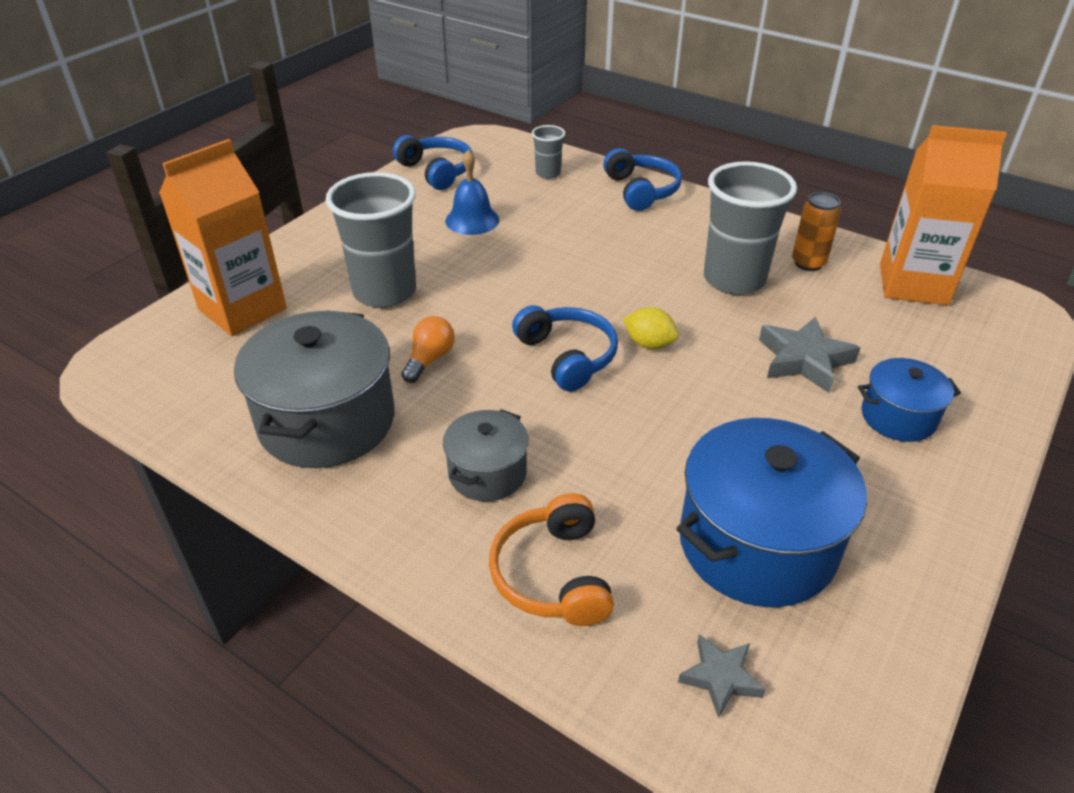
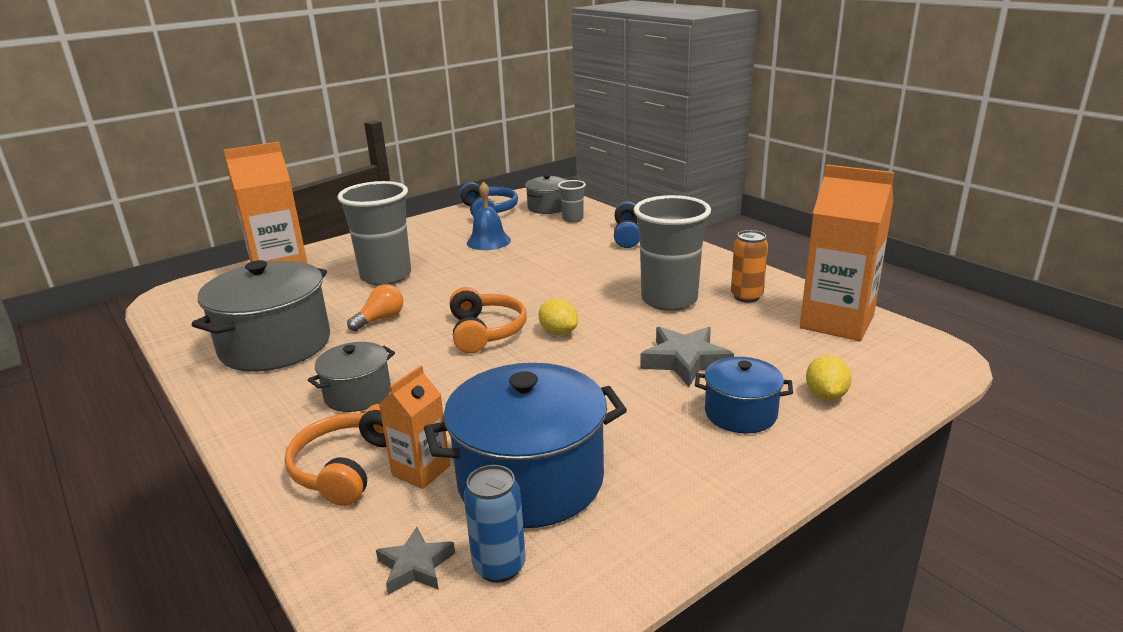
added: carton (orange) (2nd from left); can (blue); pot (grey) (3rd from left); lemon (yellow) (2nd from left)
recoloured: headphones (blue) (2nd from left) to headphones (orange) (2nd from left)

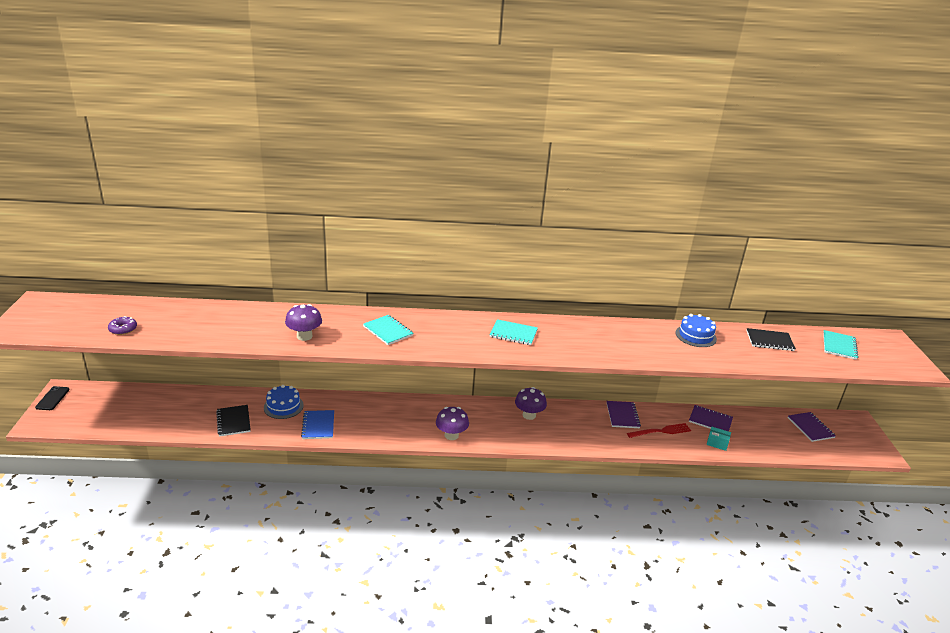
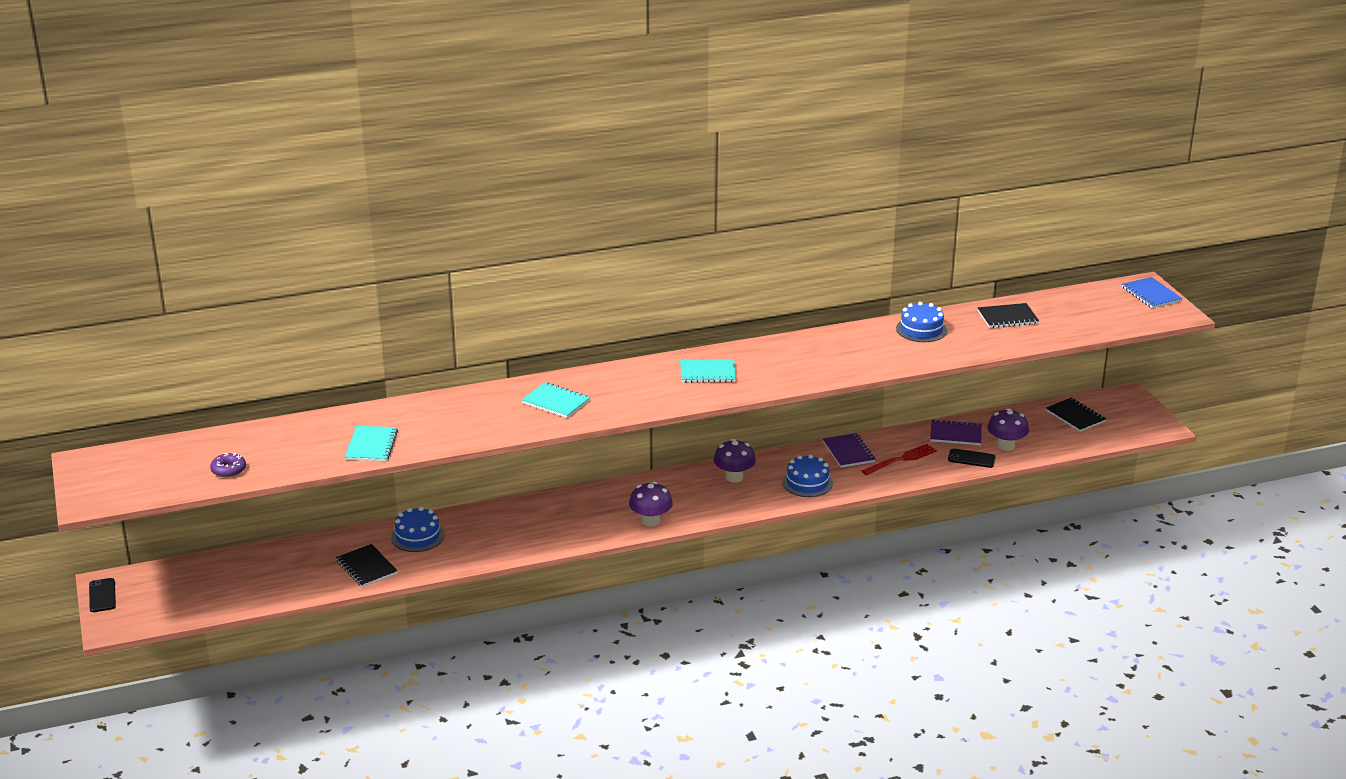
added: cake (blue) (2nd from left)
moved: notebook (turquoise) (3rd from left in the first image) to notebook (turquoise) (1st from left); mushroom (purple) (1st from left in the first image) to mushroom (purple) (3rd from left); notebook (blue)
replaced: box (turquoise) to phone (black) (2nd from left)
recoloured: notebook (purple) (3rd from left) to notebook (black) (3rd from left)

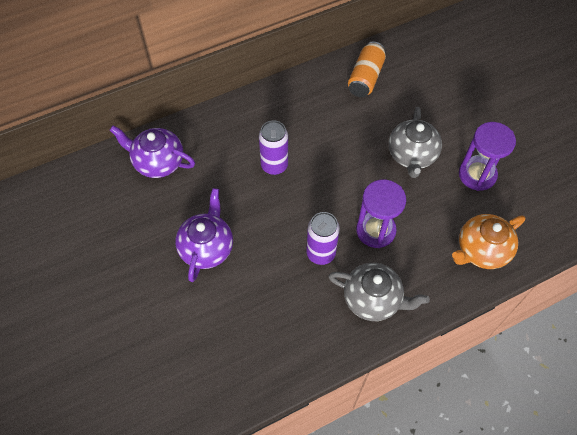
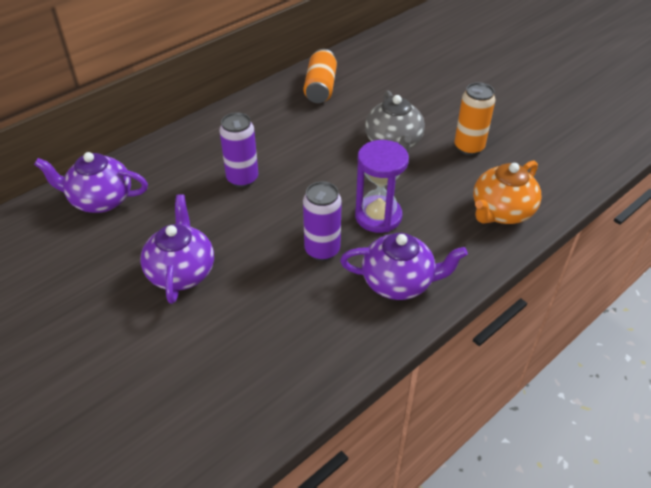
replaced: hourglass (purple) (2nd from left) to can (orange) (2nd from left)
recoloured: teapot (grey) (1st from left) to teapot (purple) (3rd from left)

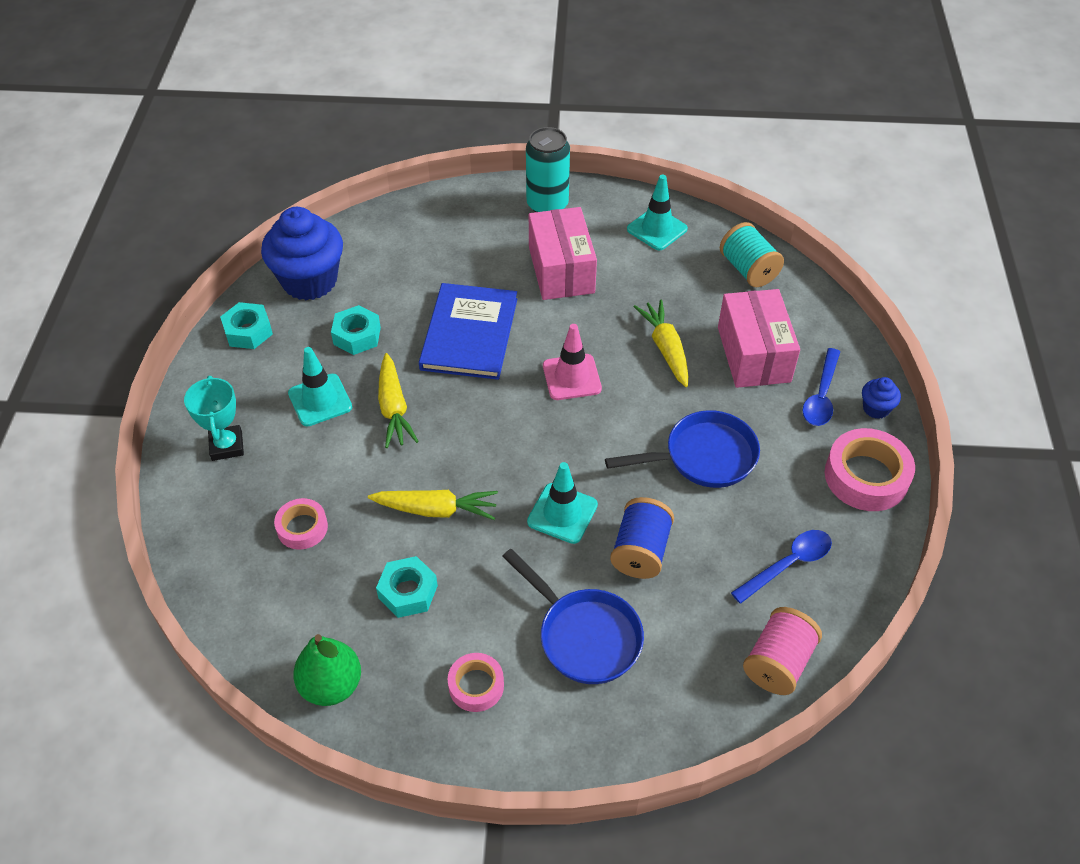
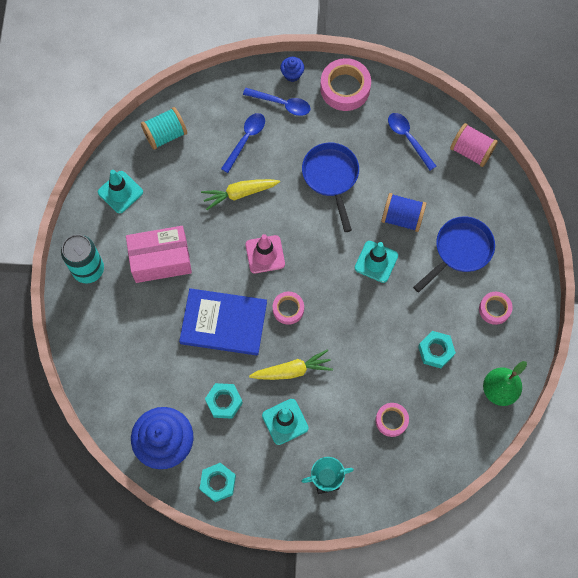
removed: carrot (yellow) (2nd from left)
added: tape (pink) (1st from left)
replaced: box (pink) (2nd from left) to spoon (blue) (1st from left)

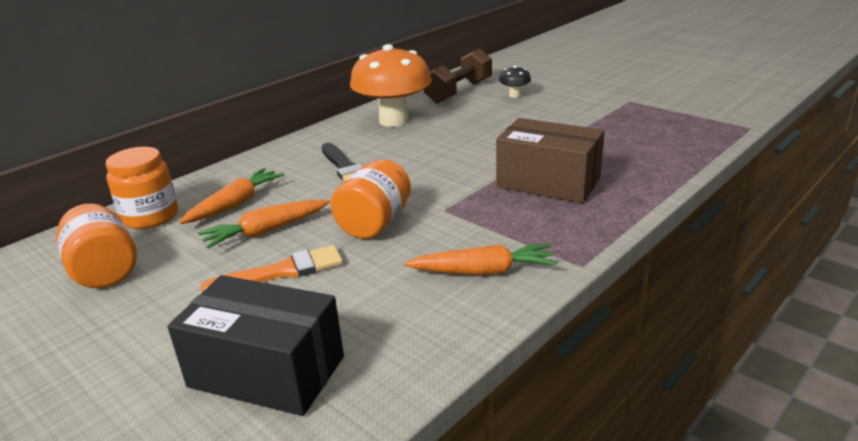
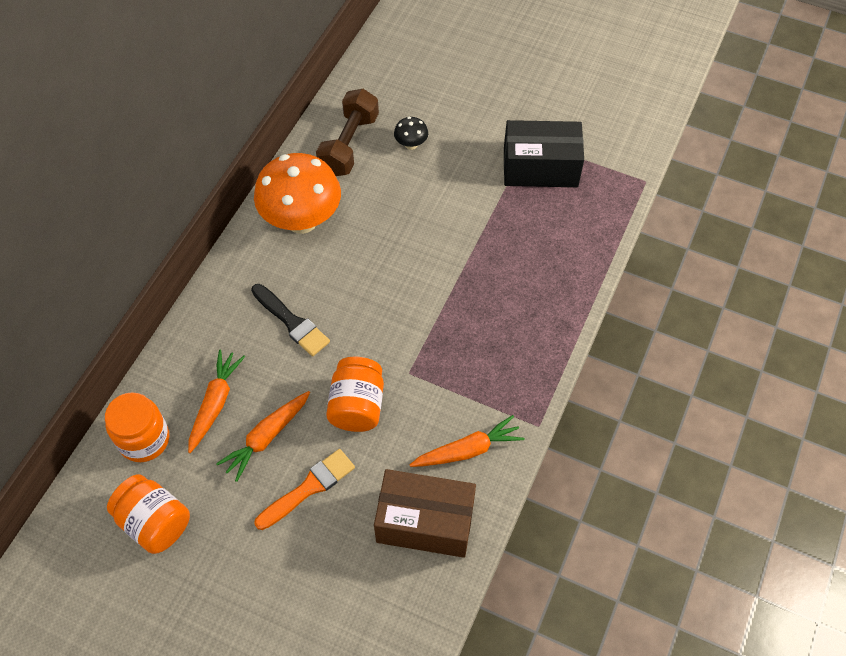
moved: box (brown); box (black)

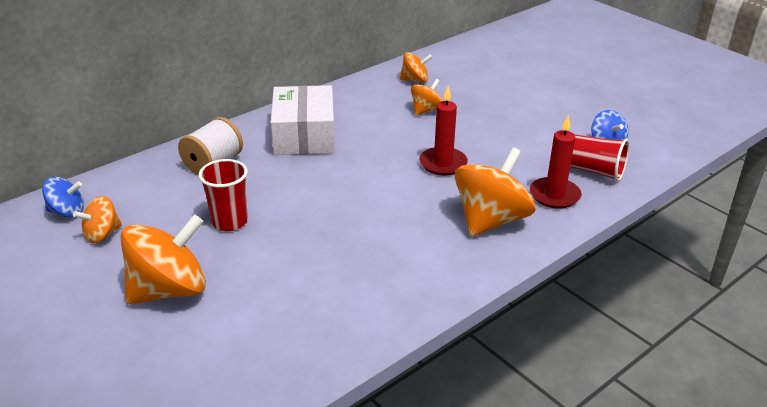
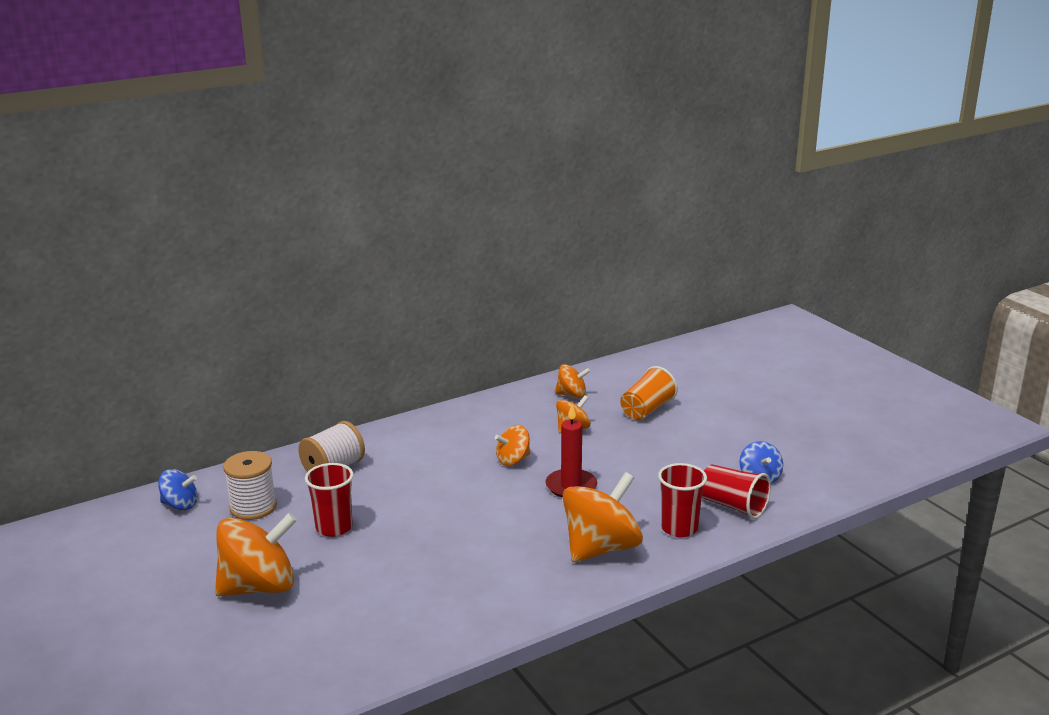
removed: box (white)
added: spool (white) (1st from left); cup (orange)
moved: spinning top (orange) (1st from left in the first image) to spinning top (orange) (2nd from left)
replaced: candle (red) (2nd from left) to cup (red) (2nd from left)

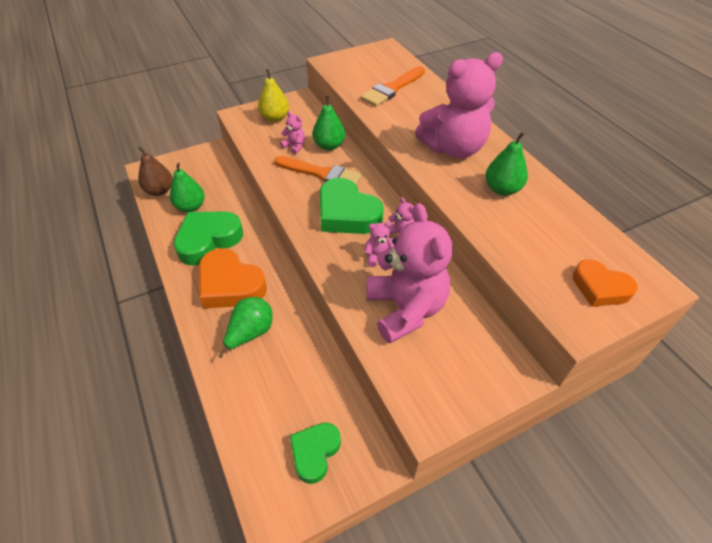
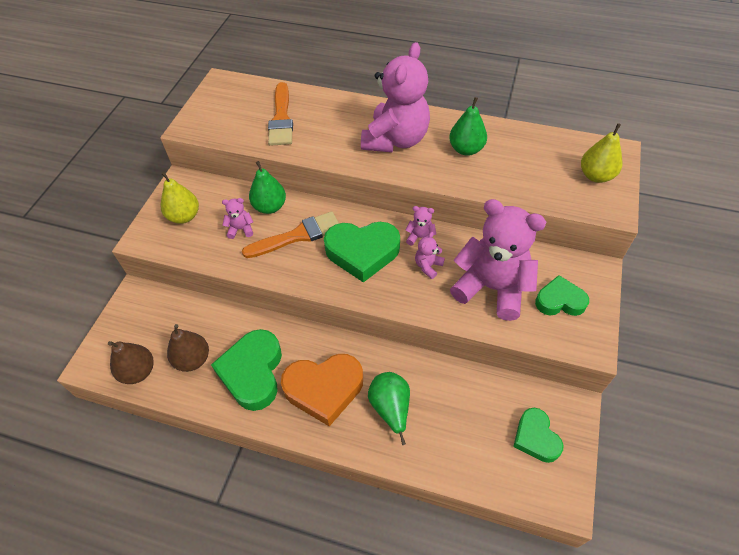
added: heart (green) (4th from left)
replaced: heart (orange) (2nd from left) to pear (yellow) (2nd from left)
recoloured: pear (green) (1st from left) to pear (brown) (2nd from left)

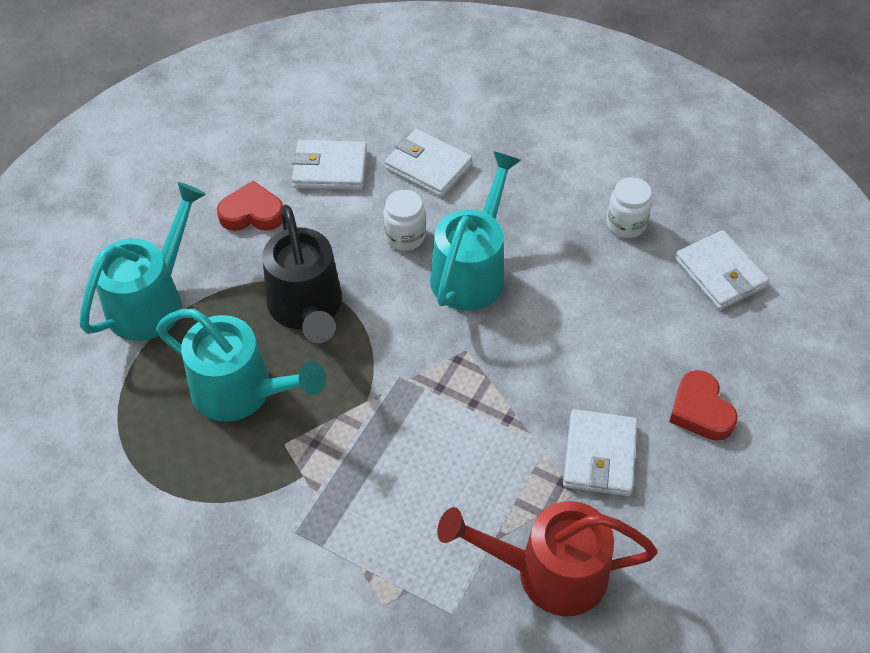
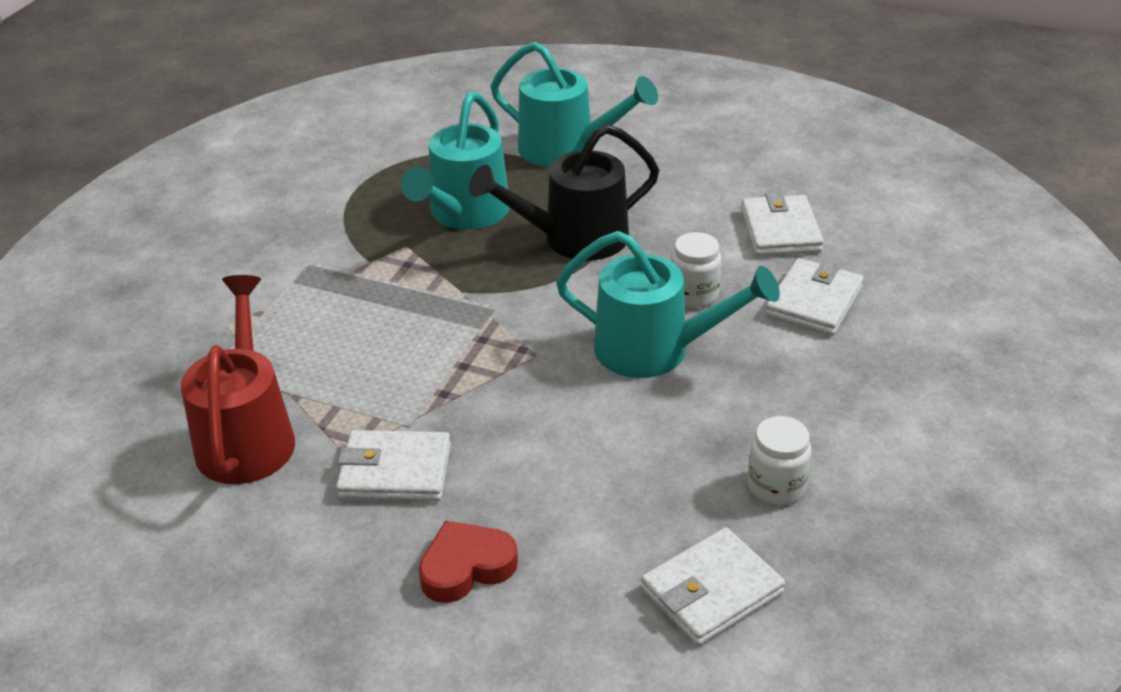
removed: heart (red) (1st from left)

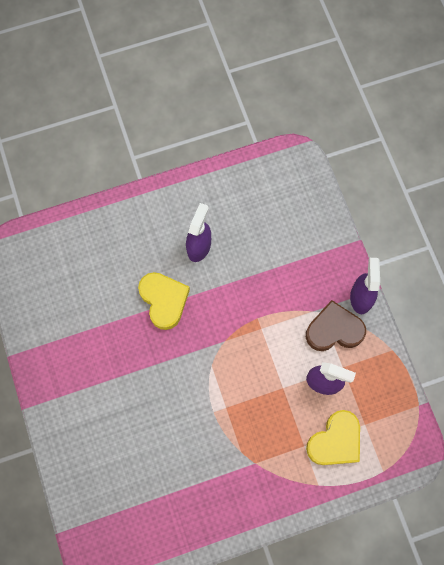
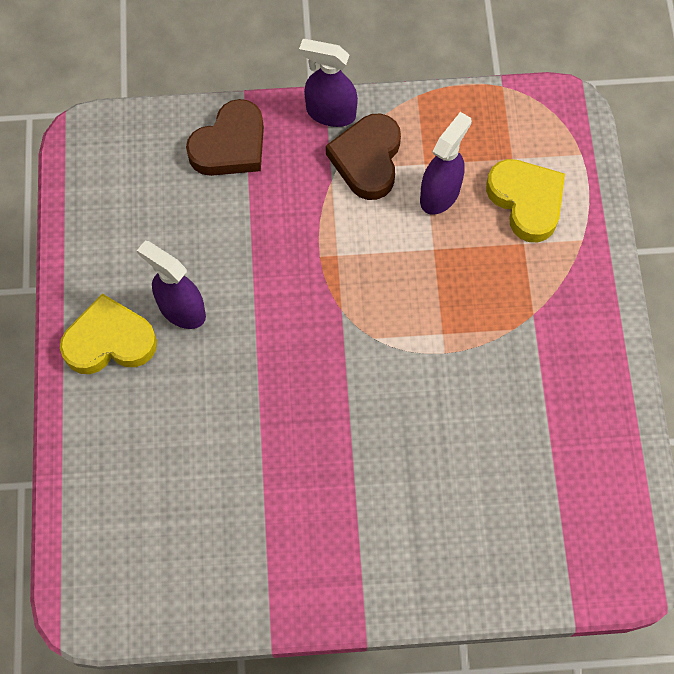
added: heart (brown) (1st from left)
moved: heart (yellow) (1st from left)

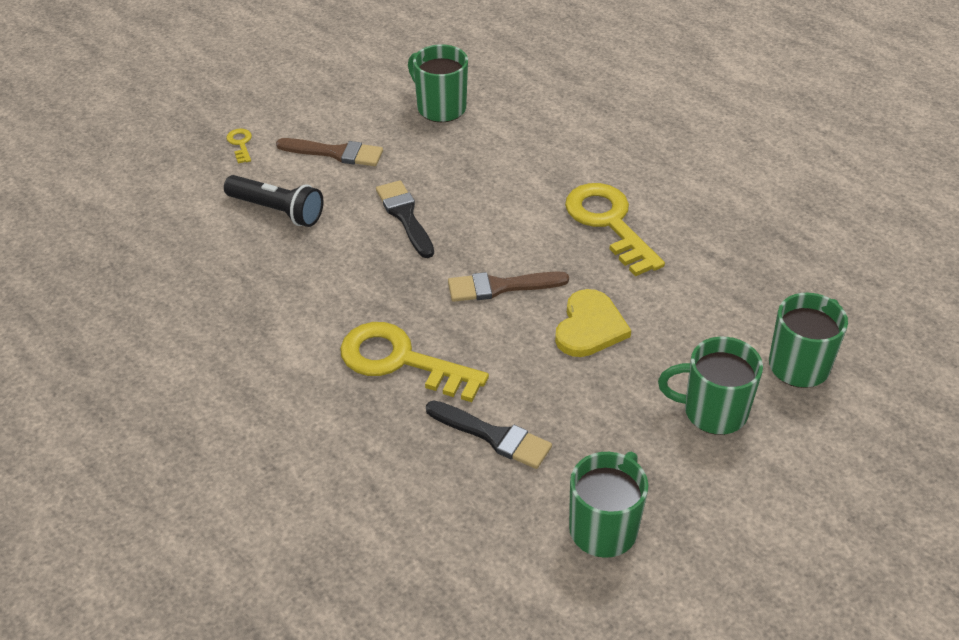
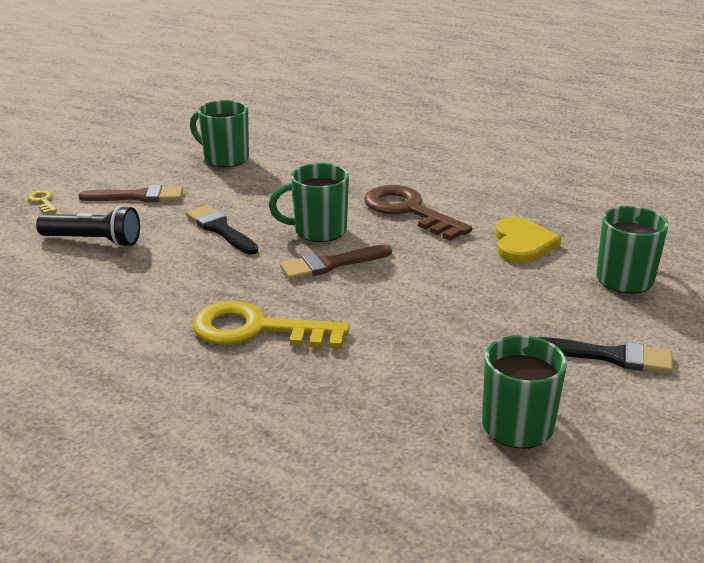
moved: mug (green) (3rd from left in the first image) to mug (green) (2nd from left); heart (yellow); brush (black) (2nd from left)
recoloured: key (yellow) (3rd from left) to key (brown)

